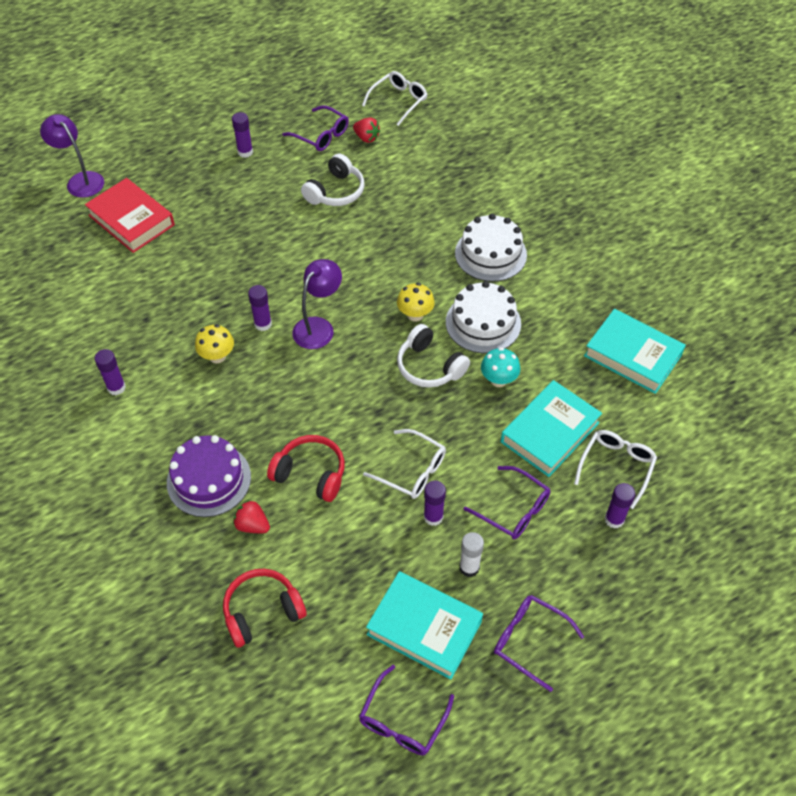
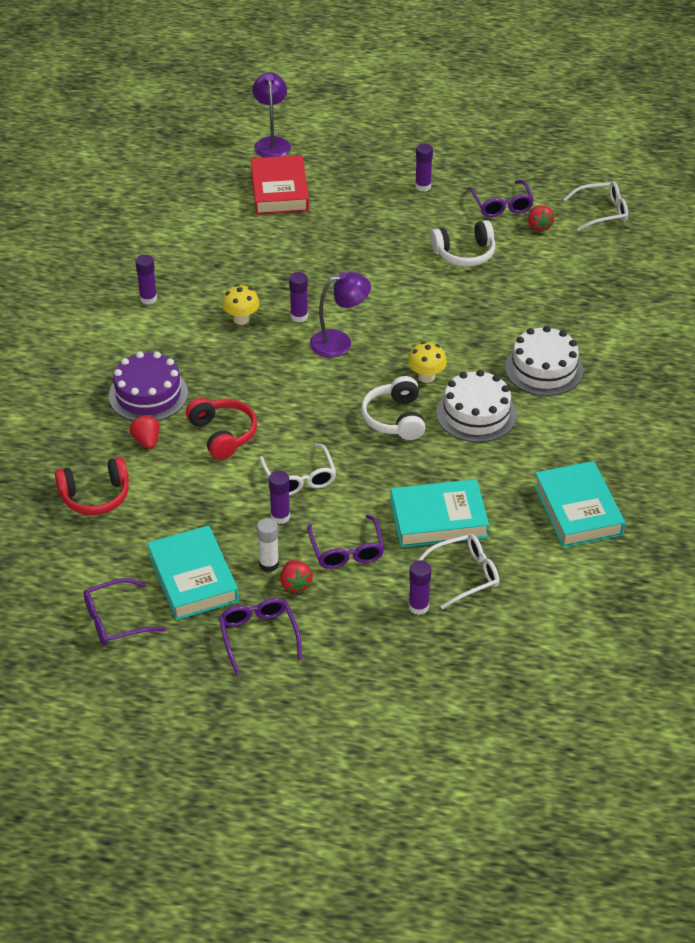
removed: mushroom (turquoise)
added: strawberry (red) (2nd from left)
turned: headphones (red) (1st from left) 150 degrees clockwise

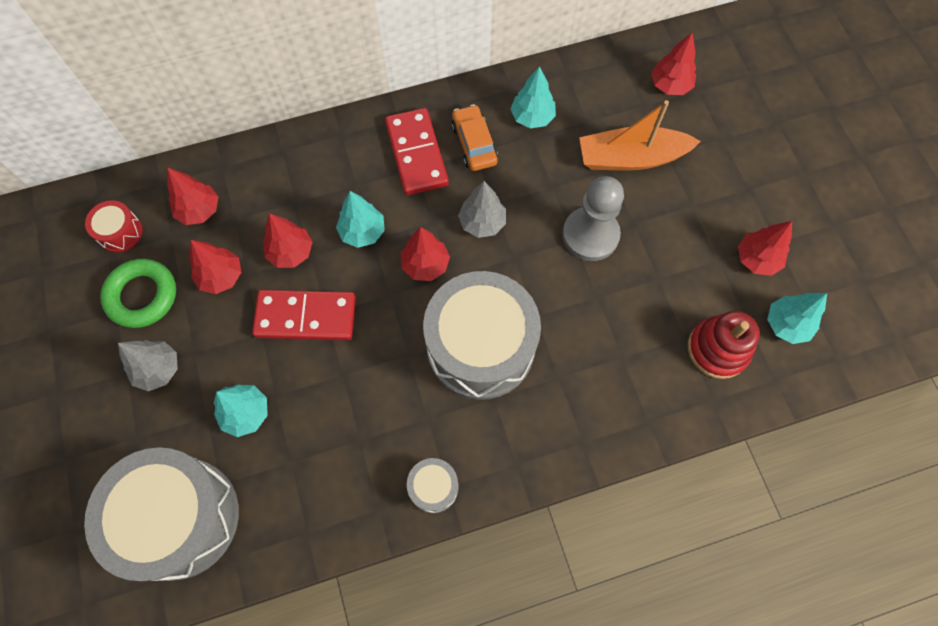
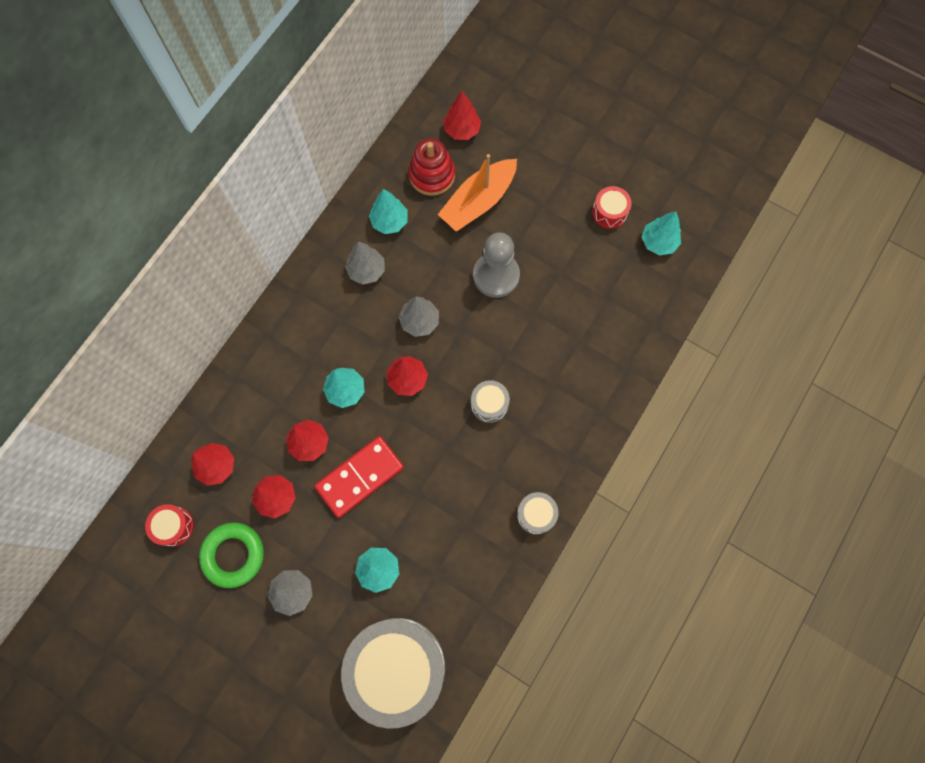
removed: domino (red) (2nd from left)
moved: stacking toy (red)
replaced: car (orange) to tree (grey) (2nd from left); tree (red) (6th from left) to drum (red) (2nd from left)
resized: drum (grey) (3rd from left in the first image) x0.43

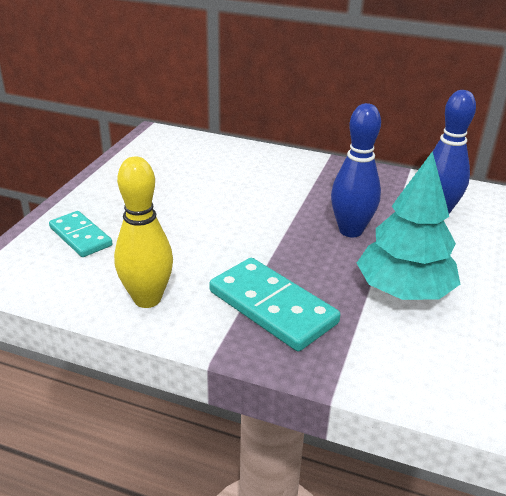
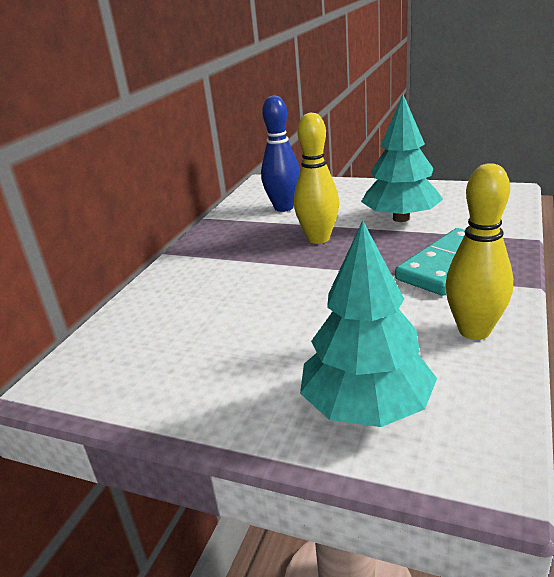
replaced: domino (turquoise) (1st from left) to tree (turquoise) (1st from left)
recoloured: bowling pin (blue) (1st from left) to bowling pin (yellow) (1st from left)

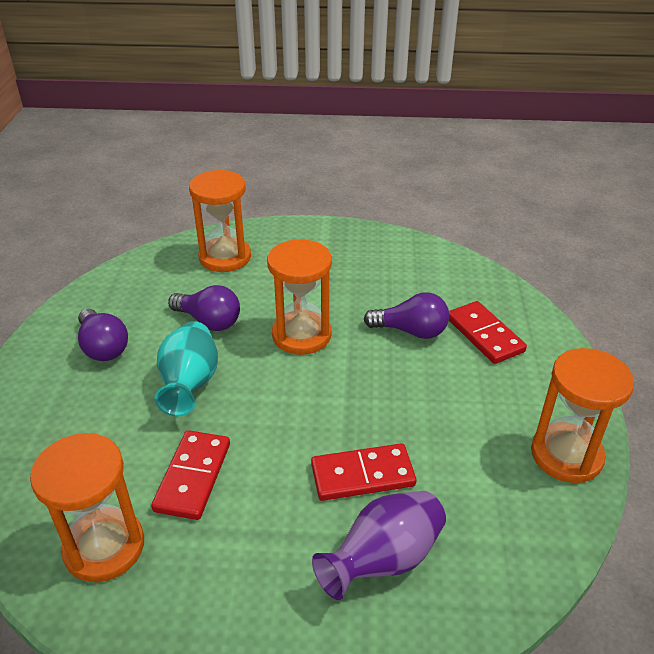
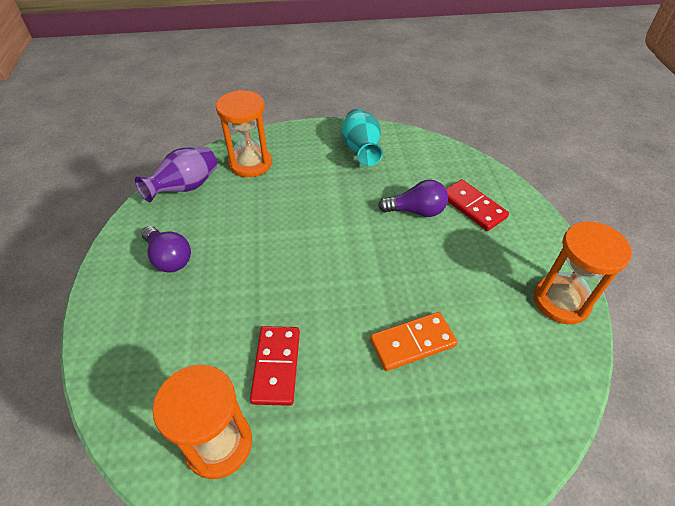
removed: light bulb (purple) (2nd from left); hourglass (orange) (3rd from left)
moved: vase (purple); vase (turquoise)
recoloured: domino (red) (2nd from left) to domino (orange)

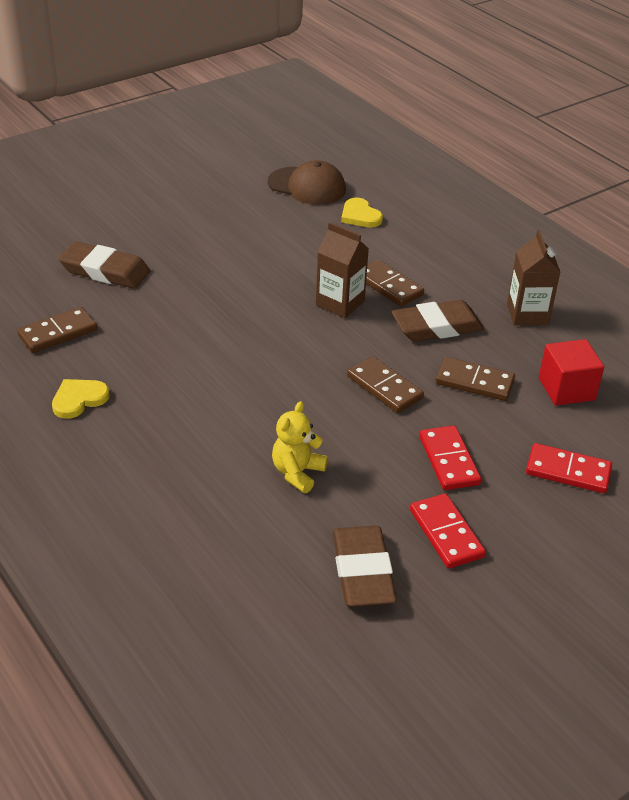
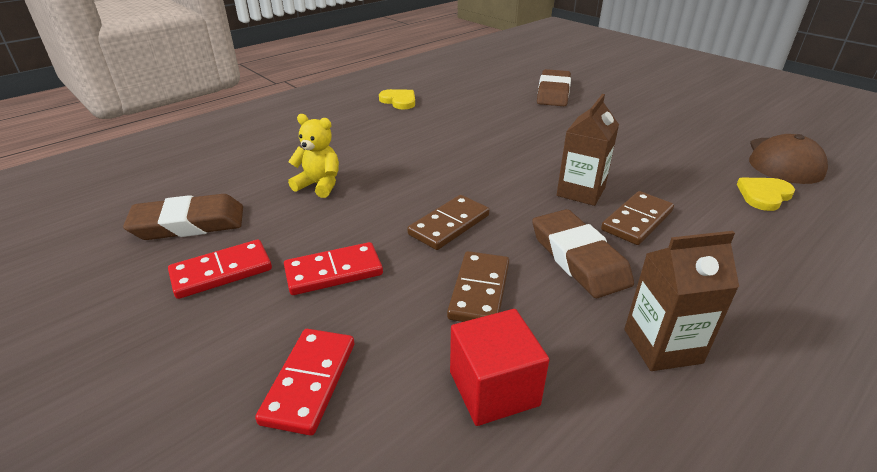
removed: domino (brown) (1st from left)

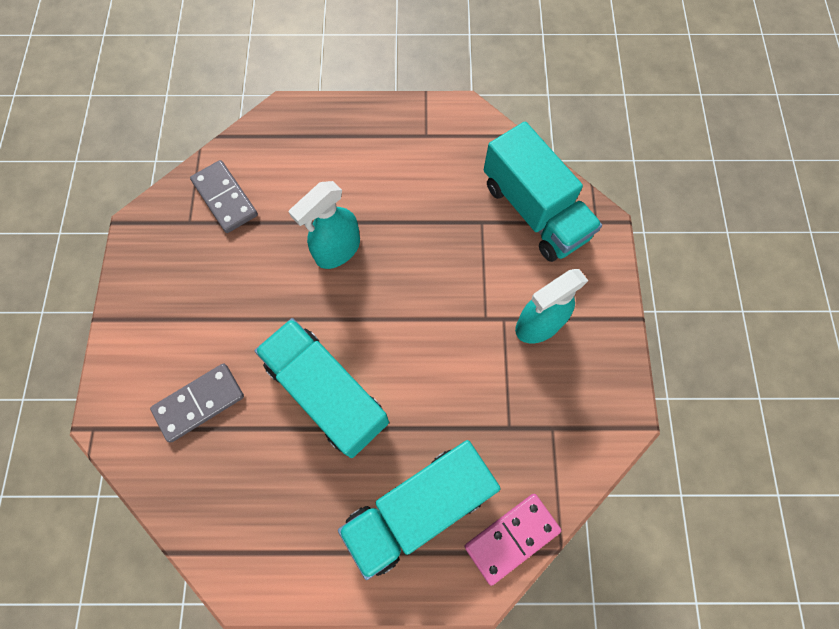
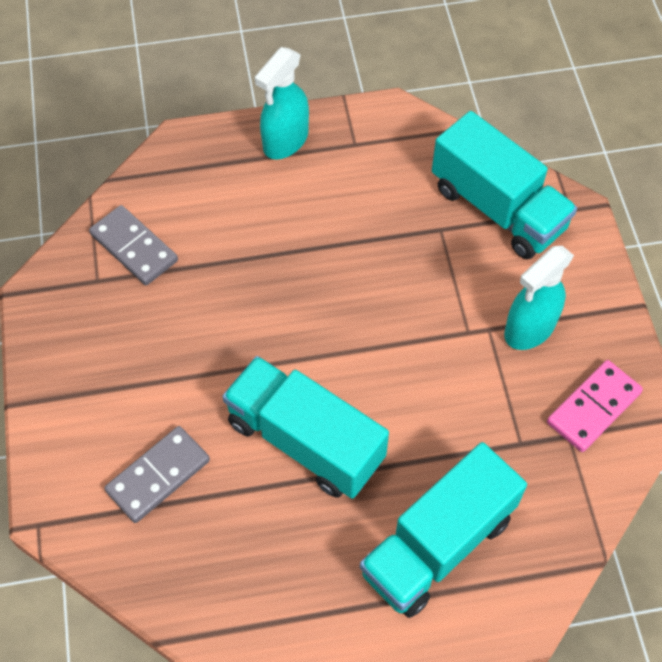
moved: spray bottle (turquoise) (1st from left); domino (pink)

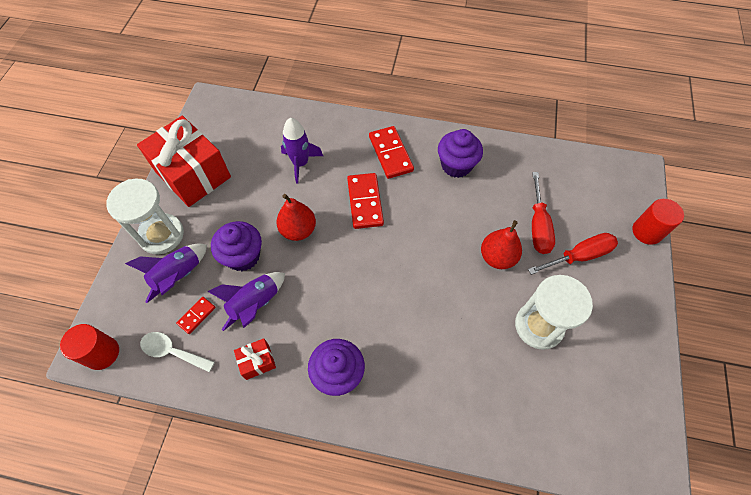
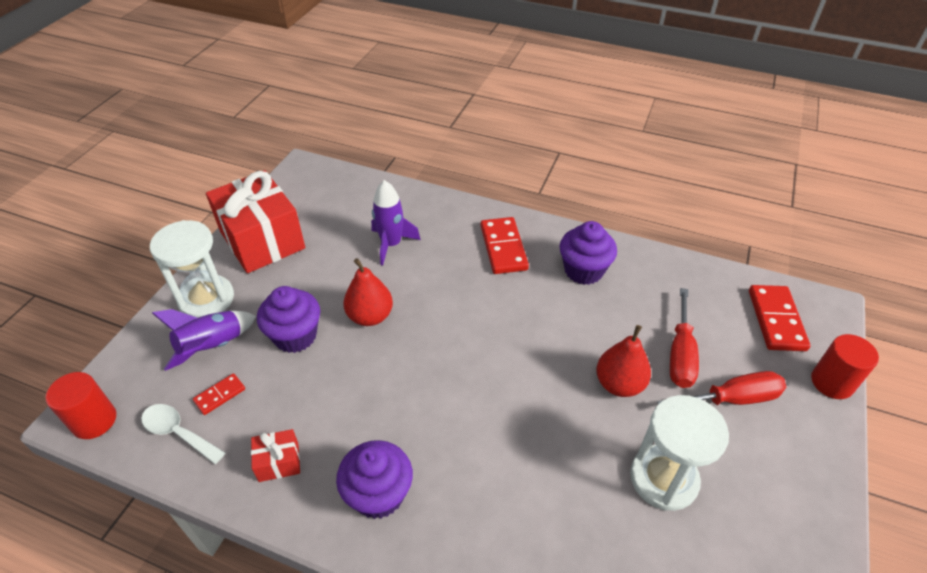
removed: rocket (purple) (2nd from left)
moved: domino (red) (2nd from left in the first image) to domino (red) (3rd from left)

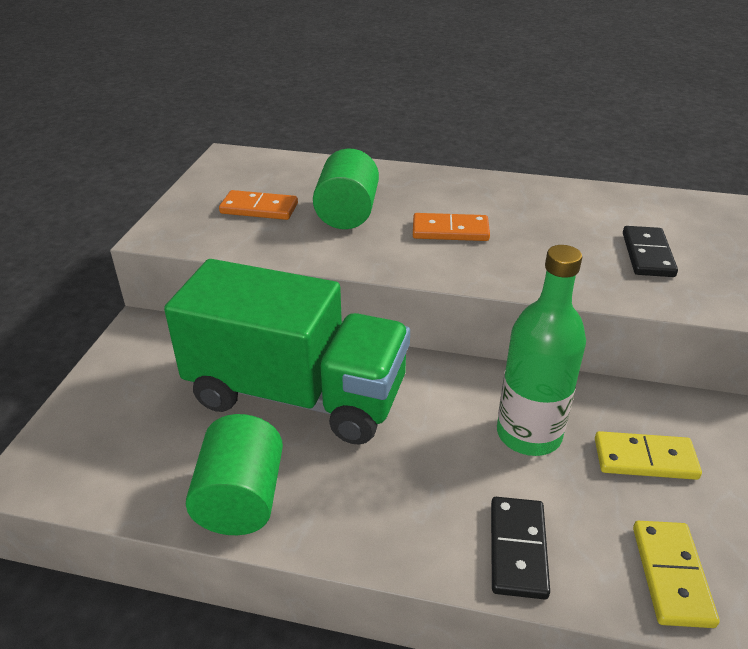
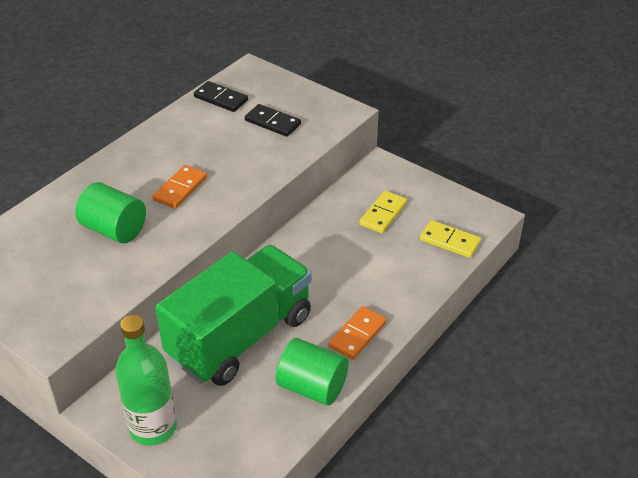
moved: bottle (green); domino (black) (1st from left); domino (orange) (1st from left in the first image) to domino (orange) (2nd from left)

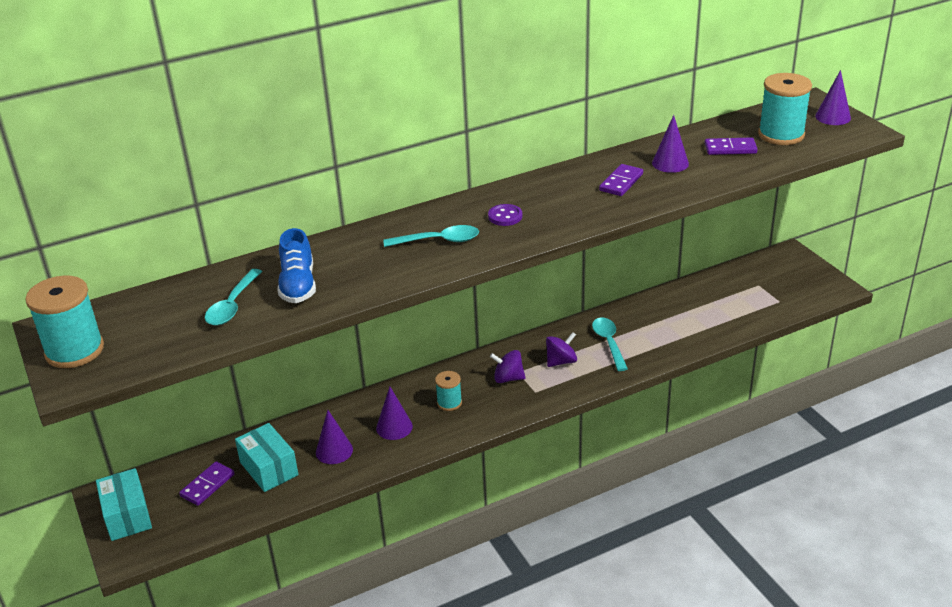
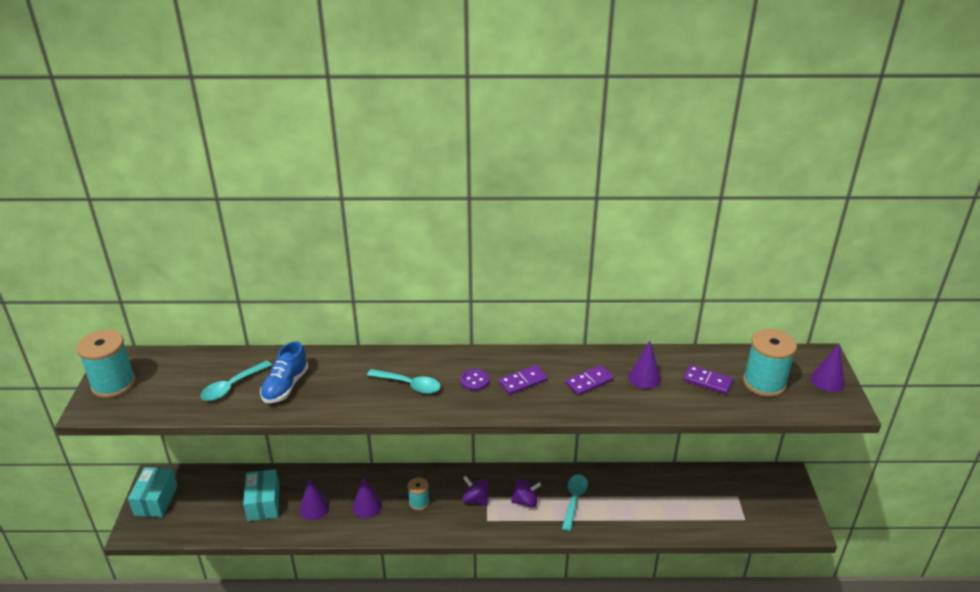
moved: domino (purple) (1st from left)

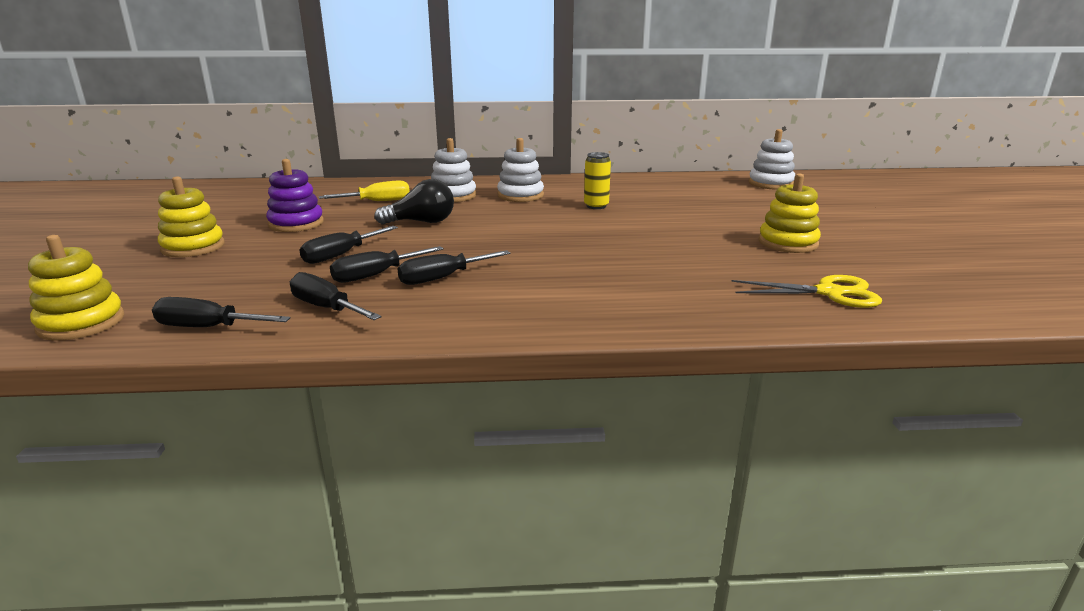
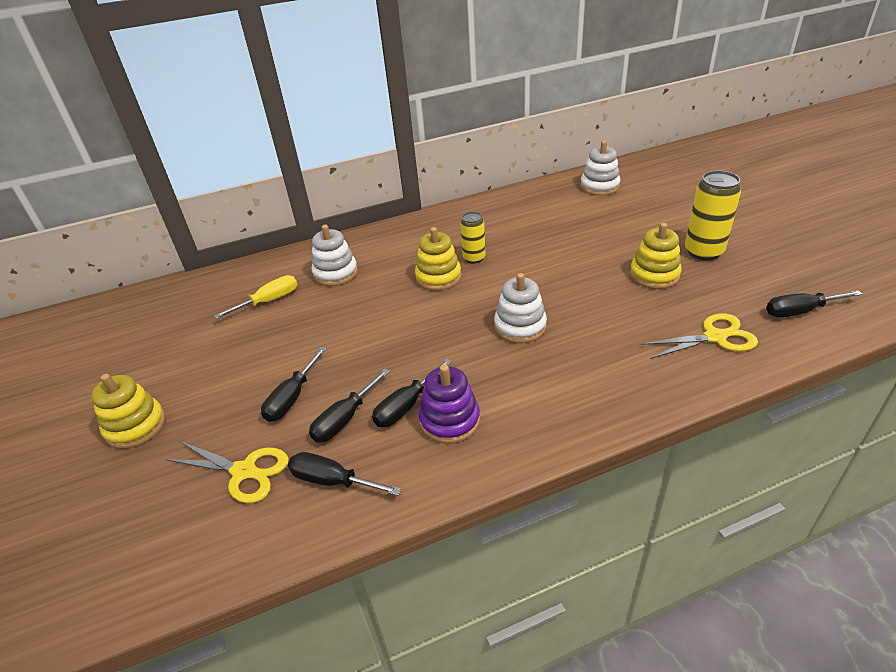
removed: light bulb (black)
added: scissors (yellow) (1st from left); can (yellow) (2nd from left)
moved: stacking toy (yellow) (1st from left in the first image) to stacking toy (yellow) (2nd from left); stacking toy (purple); stacking toy (white) (2nd from left); screwdriver (black) (1st from left in the first image) to screwdriver (black) (5th from left)

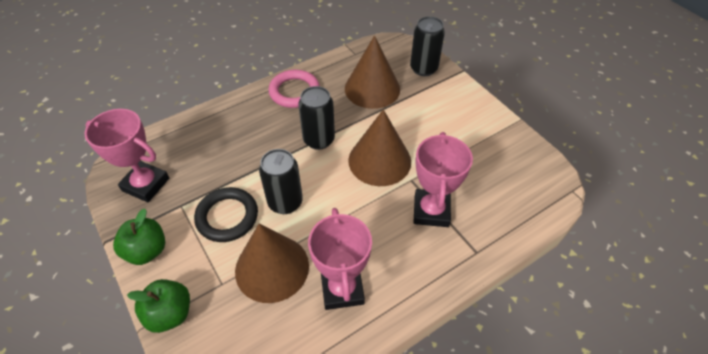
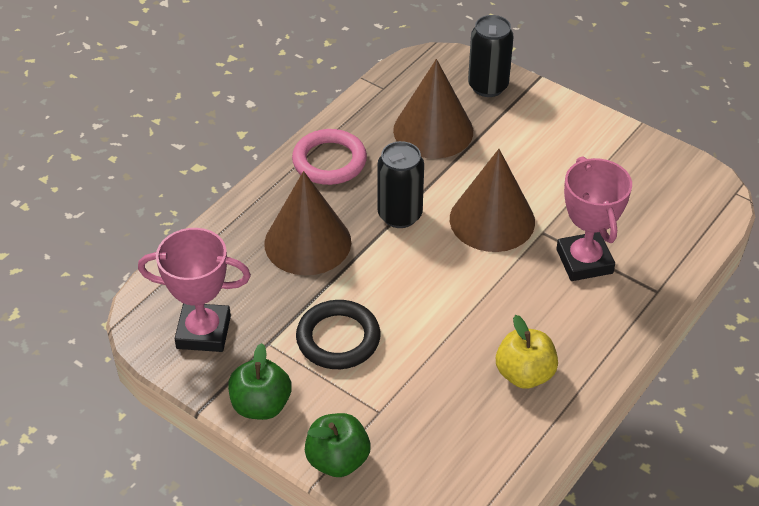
removed: can (black) (1st from left)
moved: cone (brown) (1st from left)
replaced: trophy (pink) (2nd from left) to apple (yellow)

